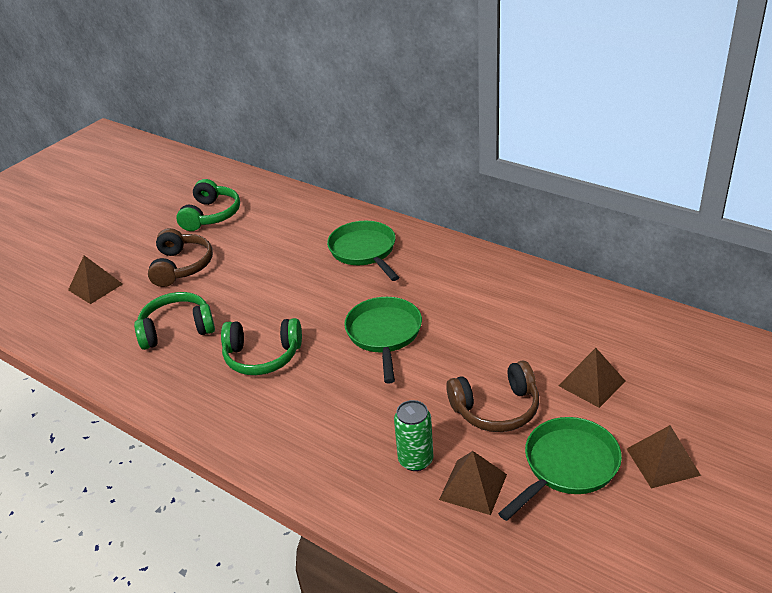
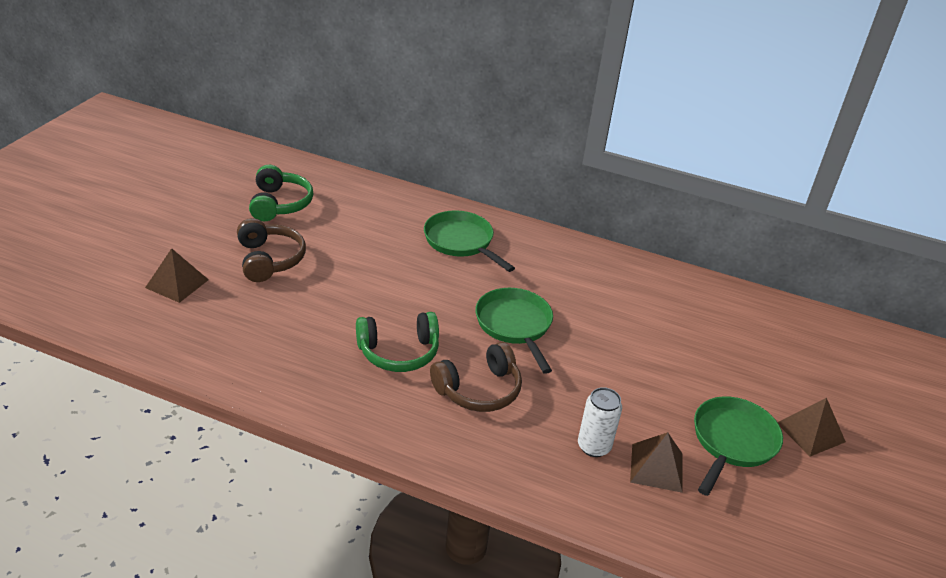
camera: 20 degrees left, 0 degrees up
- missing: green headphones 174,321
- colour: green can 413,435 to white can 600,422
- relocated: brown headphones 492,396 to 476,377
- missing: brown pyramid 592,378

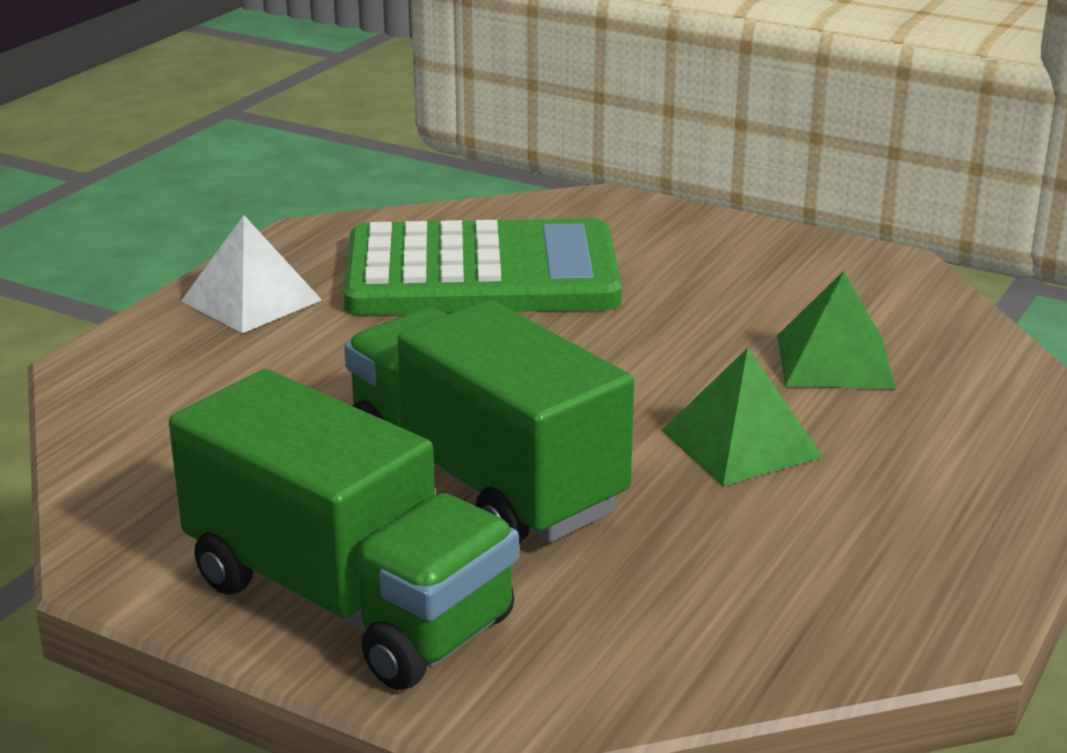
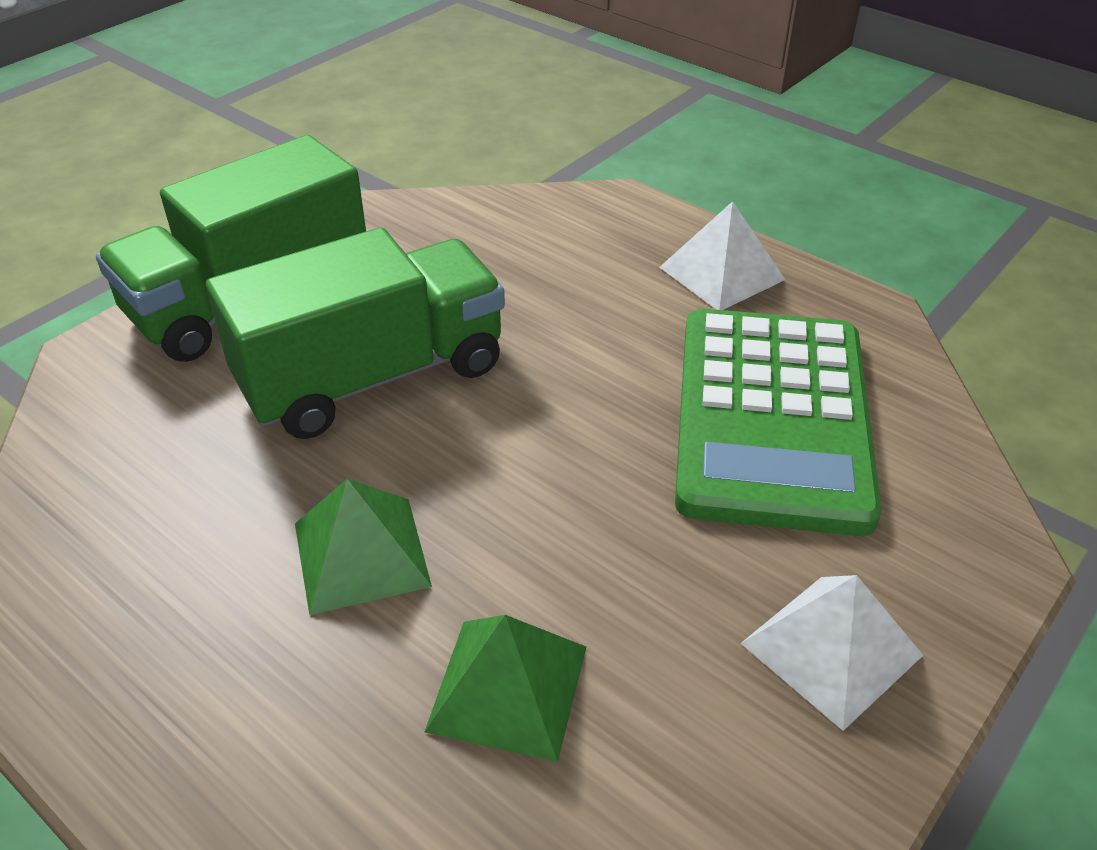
camera: 100 degrees right, 15 degrees up
- appeared: white pyramid 832,653

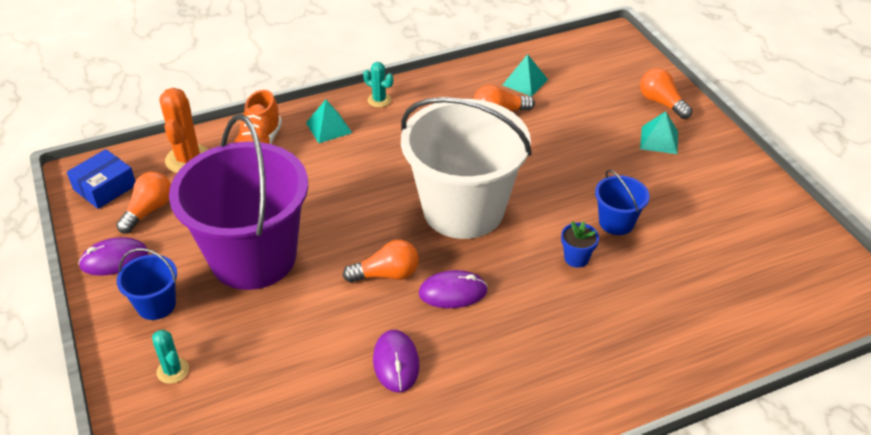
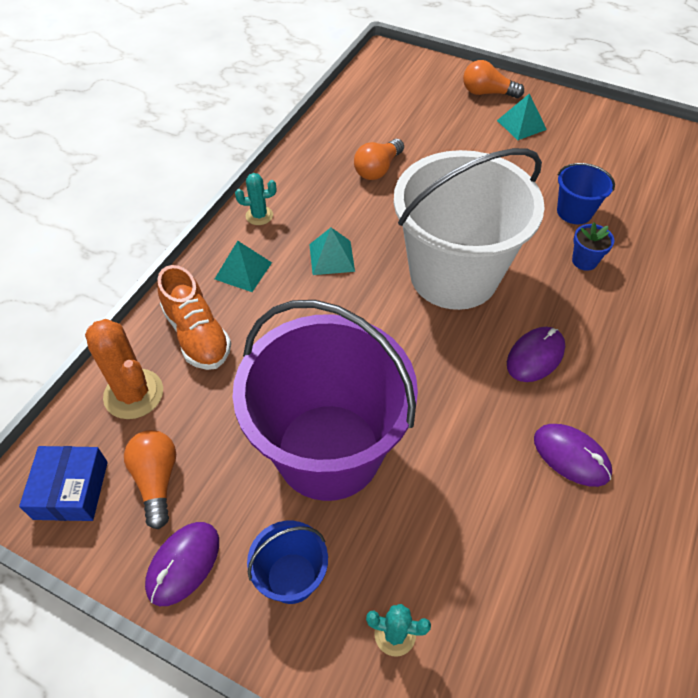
camera: 40 degrees left, 10 degrees up
- missing: orange light bulb 381,261
- relocated: turquoise pyramid 525,75 to 332,251

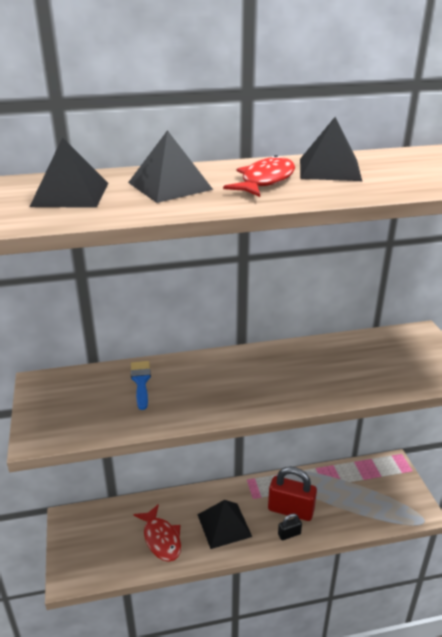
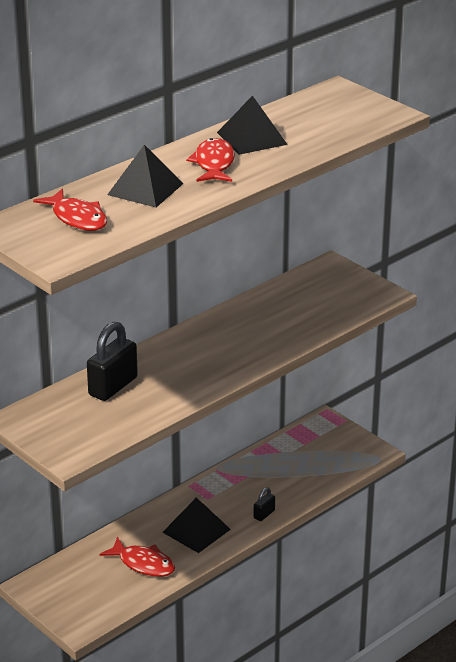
camera: 30 degrees left, 0 degrees up
- exchanged: black pyramid 69,172 to red fish 70,210
- exchanged: blue brush 141,385 to black padlock 112,361
- missing: red padlock 292,494

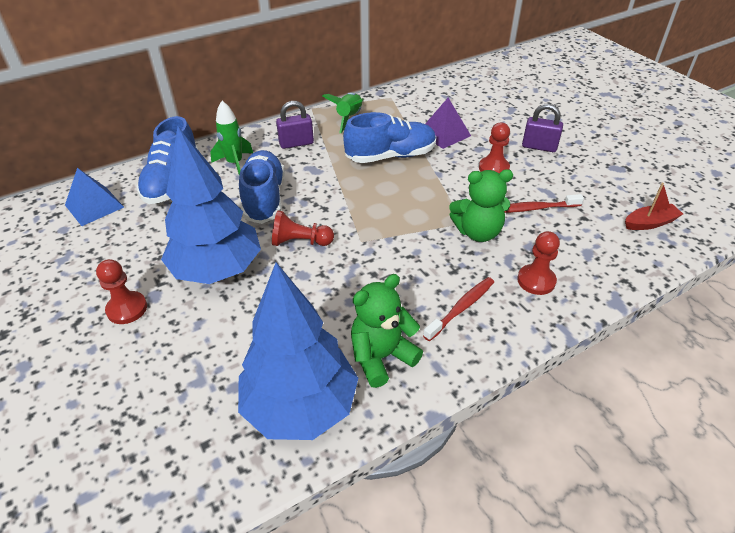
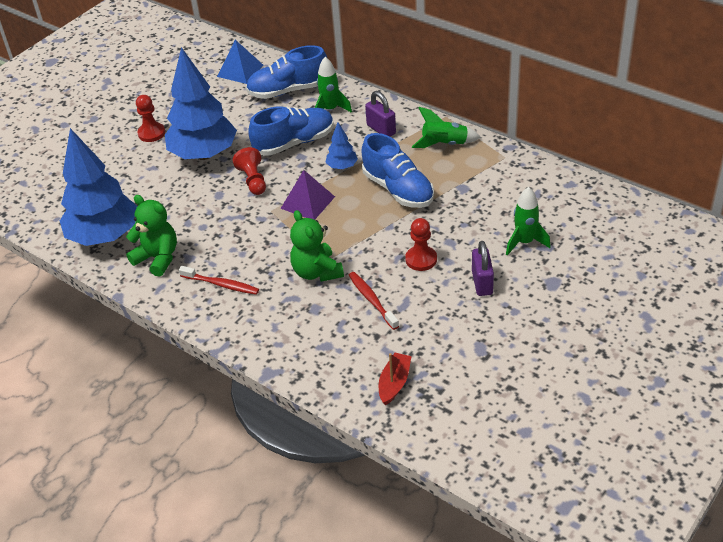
camera: 70 degrees right, 0 degrees up
- relocated: purple pyramid 448,123 to 307,195
- missing: red pawn 538,263
- spun: red boat 654,206 = 395,379 120 degrees counterclockwise
- appeared: blue tree 342,145
- appeared: green rocket 528,221

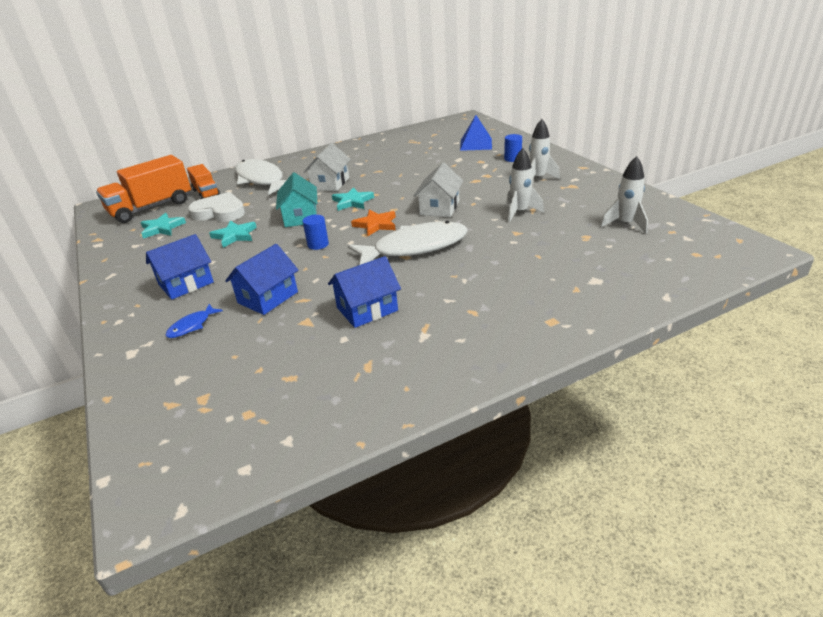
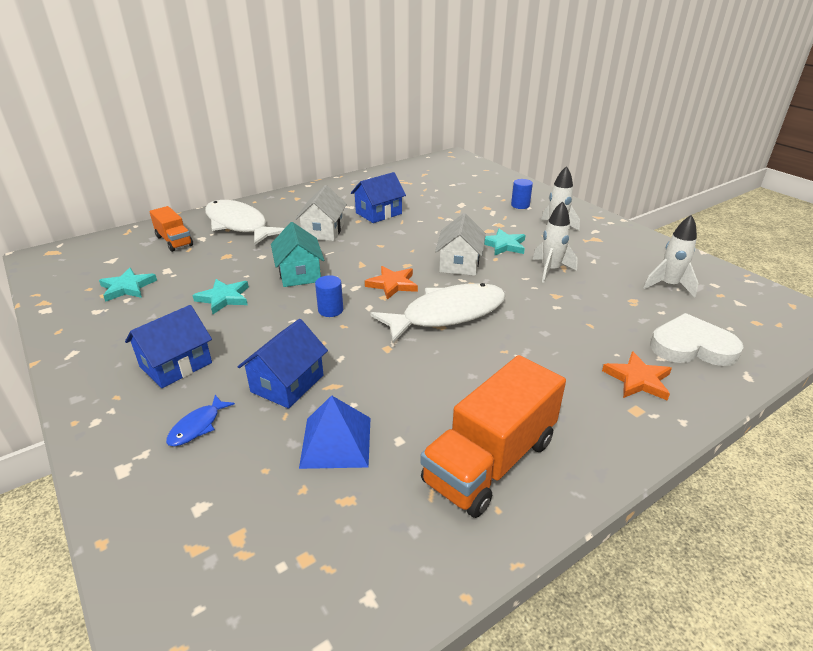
camera: 10 degrees left, 0 degrees up
- relocated: orange truck 143,189 to 493,436
- relocated: white heart 216,207 to 697,339
- relocated: blue house 364,292 to 378,197
- relocated: turquoise star 353,199 to 505,242
- relocated: blue pyramid 476,133 to 334,432
- appeared: orange star 637,376

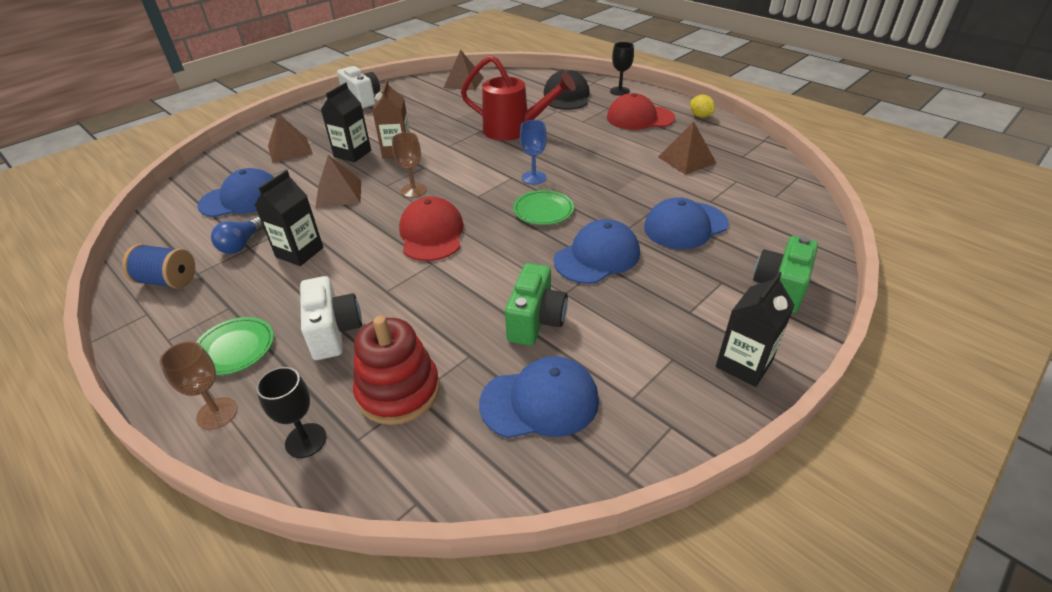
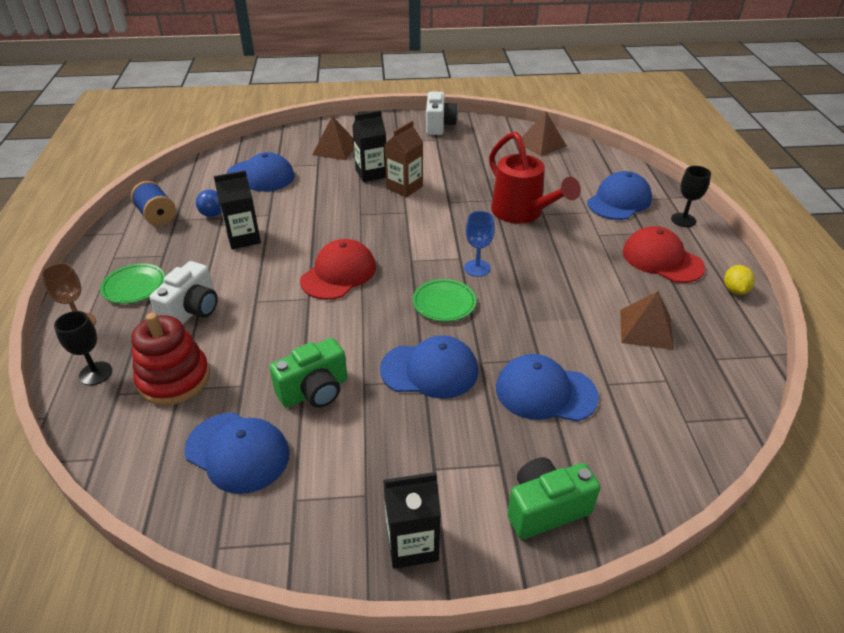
camera: 40 degrees right, 0 degrees up
- missing: brown pyramid 338,181
- missing: brown goblet 409,165
- colour: black cap 566,90 to blue cap 619,195

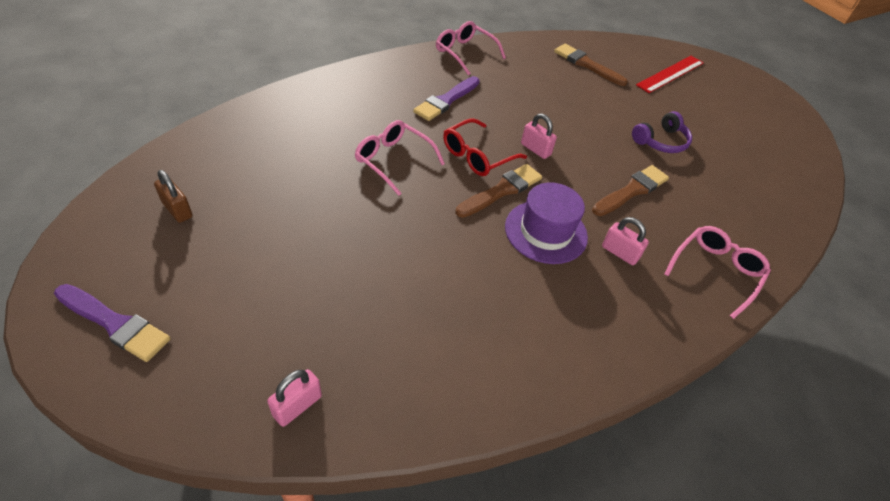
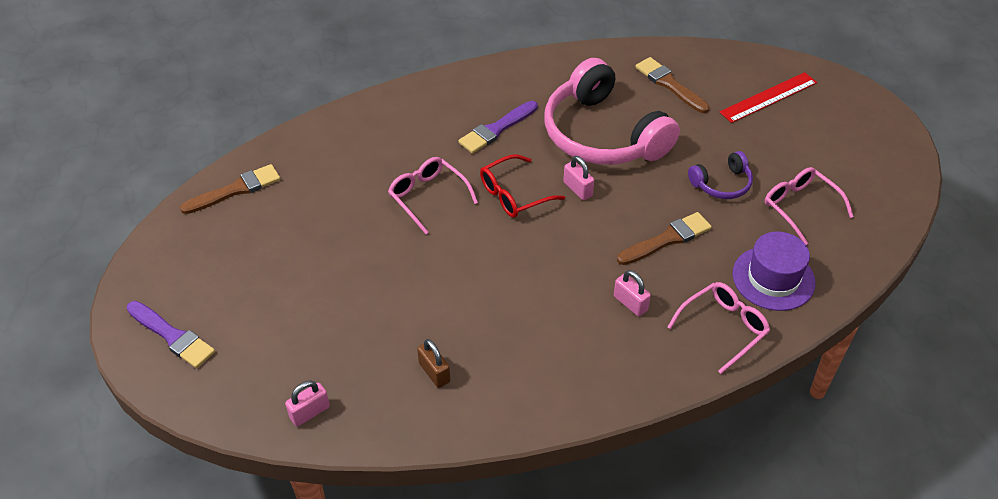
camera: 15 degrees right, 0 degrees up
- relocated: brown padlock 173,196 to 433,363
- relocated: pink glasses 471,48 to 809,206
- relocated: brown brush 499,191 to 230,189
- relocated: purple hat 546,223 to 773,271
- appeared: pink headphones 612,111

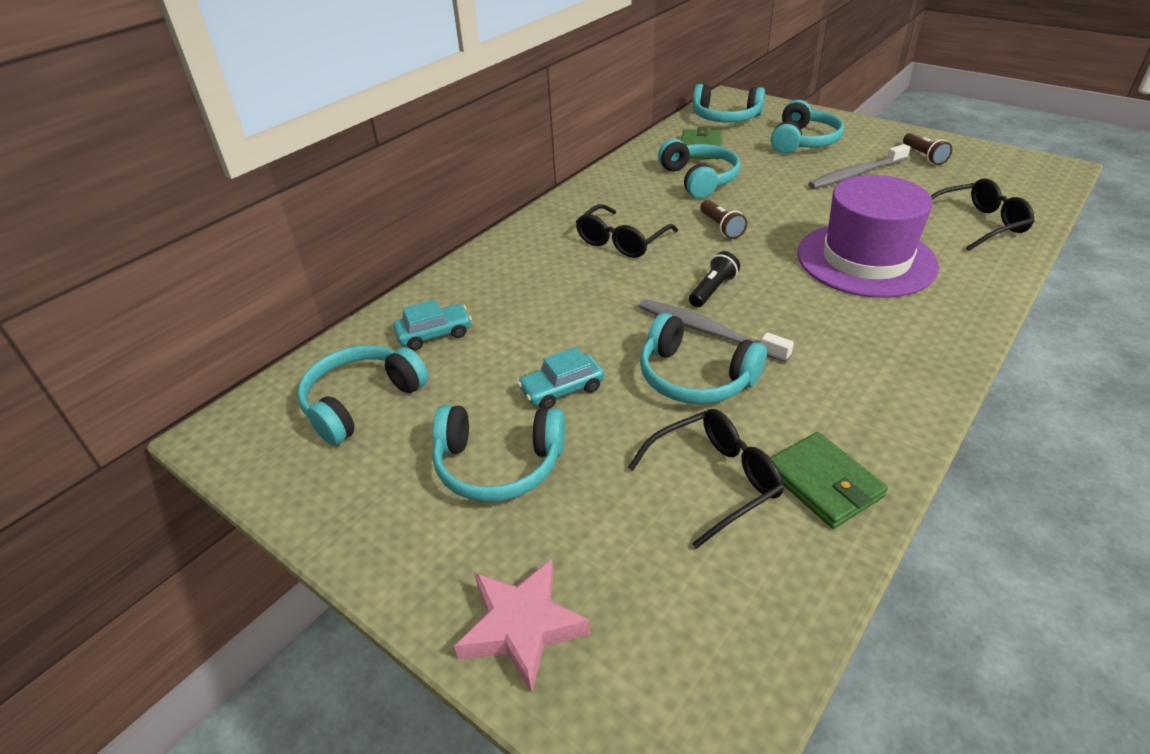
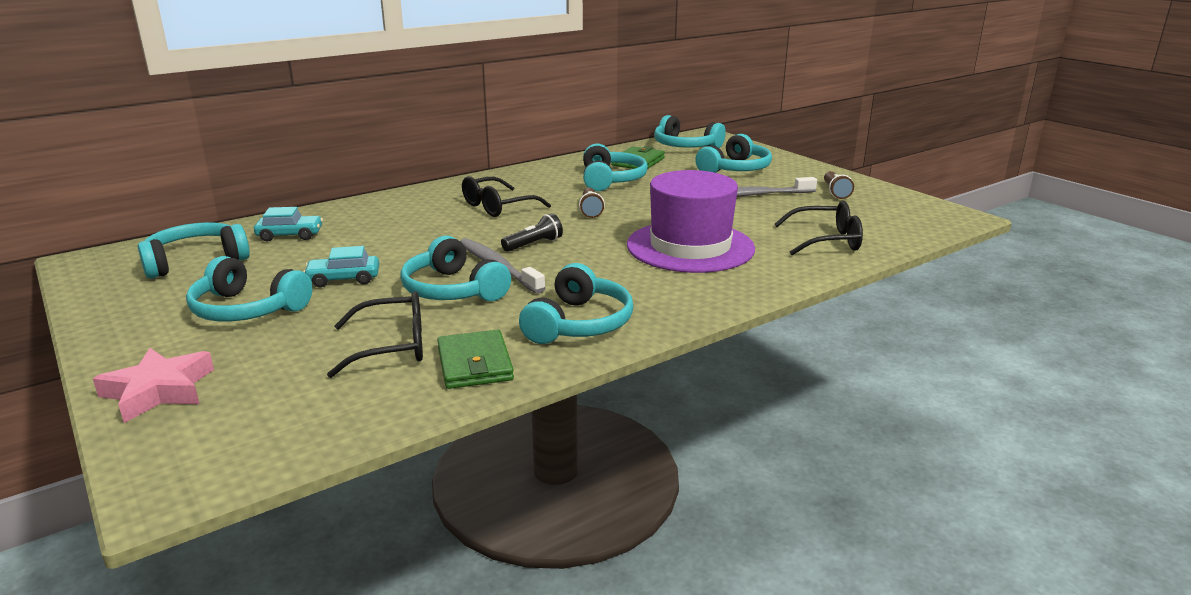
camera: 15 degrees right, 15 degrees down
- appeared: turquoise headphones 576,303

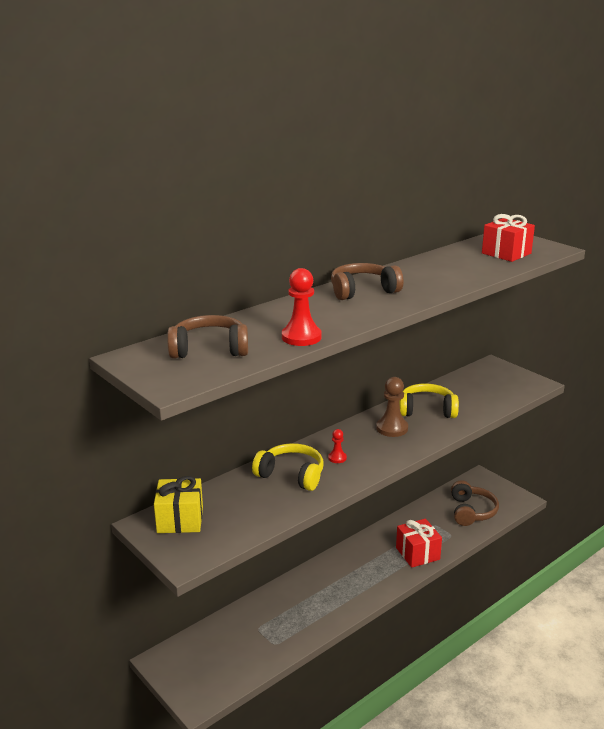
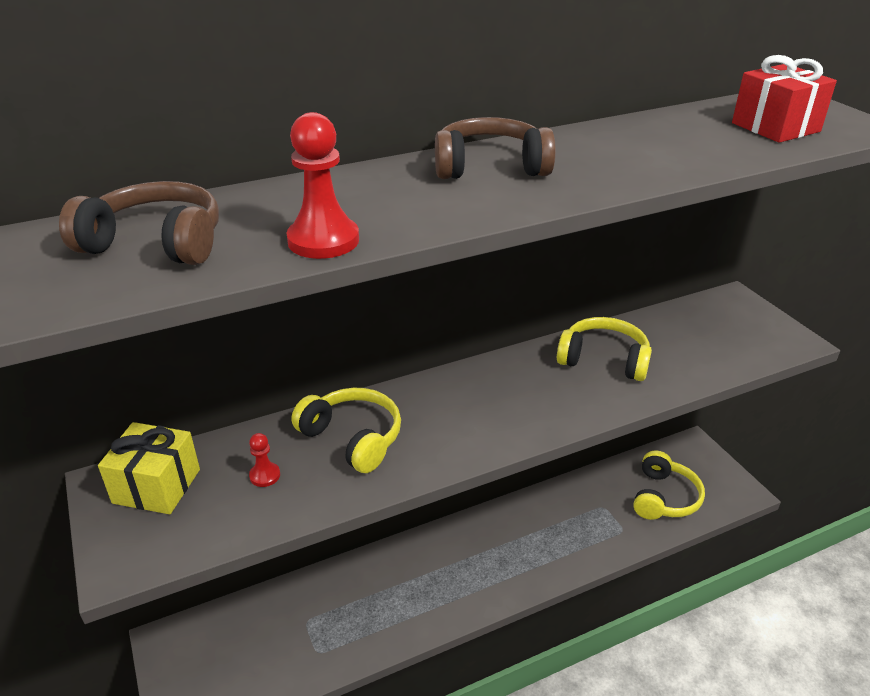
camera: 15 degrees right, 10 degrees up
- relocated: red pawn 337,446 to 264,460
- missing: brown pawn 392,407
- missing: red gift 419,543
- colour: brown headphones 475,503 to yellow headphones 669,485

